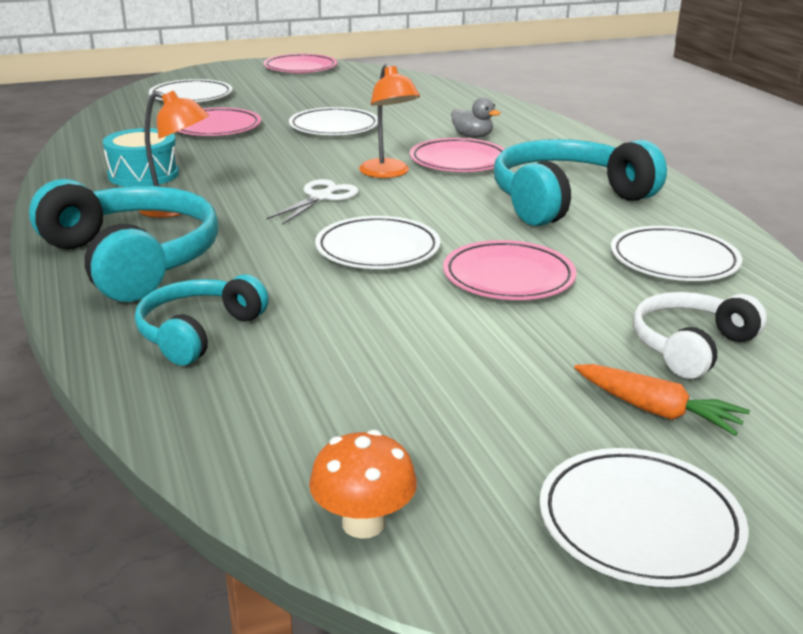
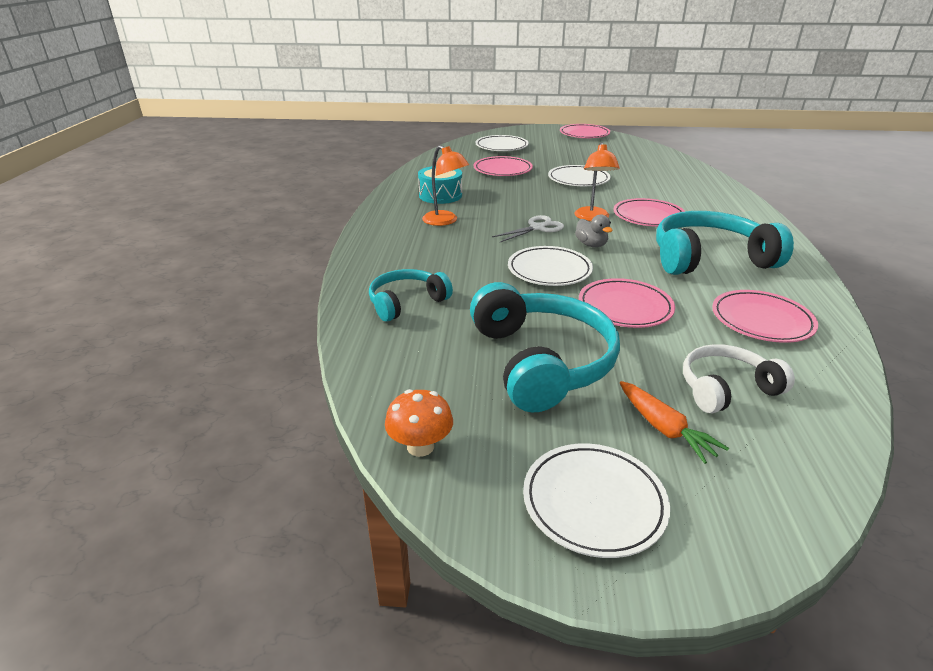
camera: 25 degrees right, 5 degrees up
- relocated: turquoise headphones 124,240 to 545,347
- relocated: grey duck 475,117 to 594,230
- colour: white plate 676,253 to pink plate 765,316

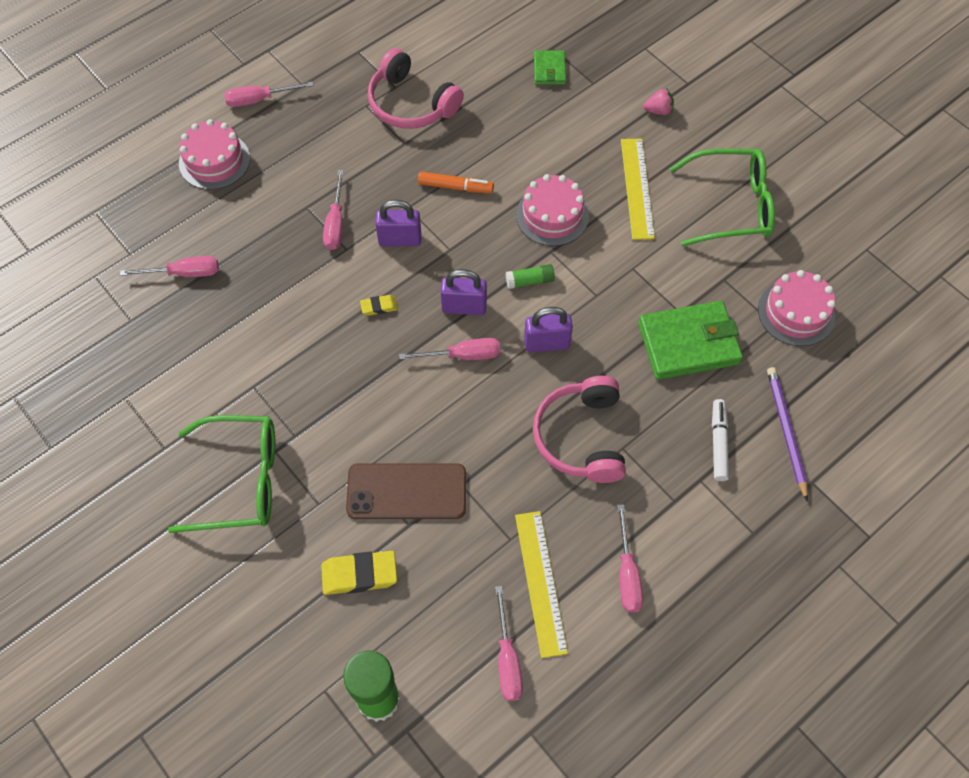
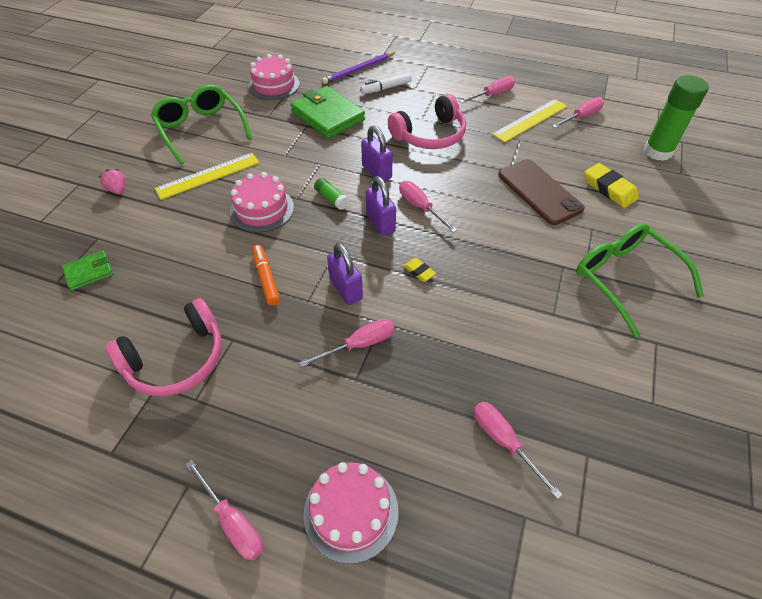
camera: 120 degrees left, 10 degrees down
- spun: pink headphones 416,88 = 164,347 45 degrees clockwise

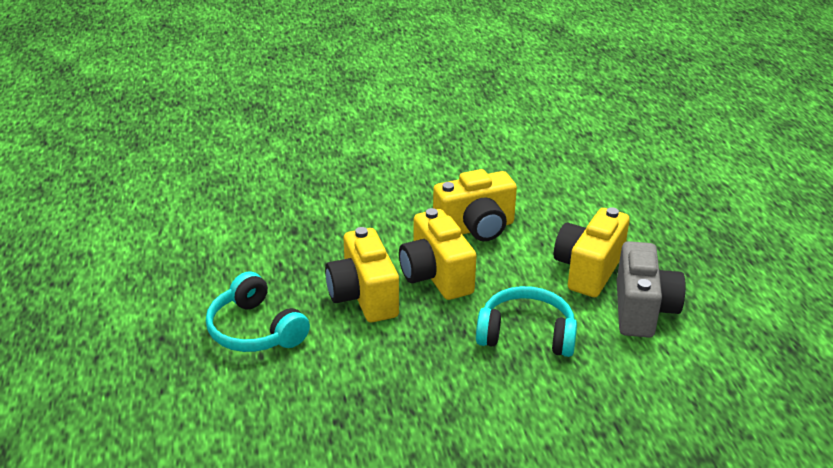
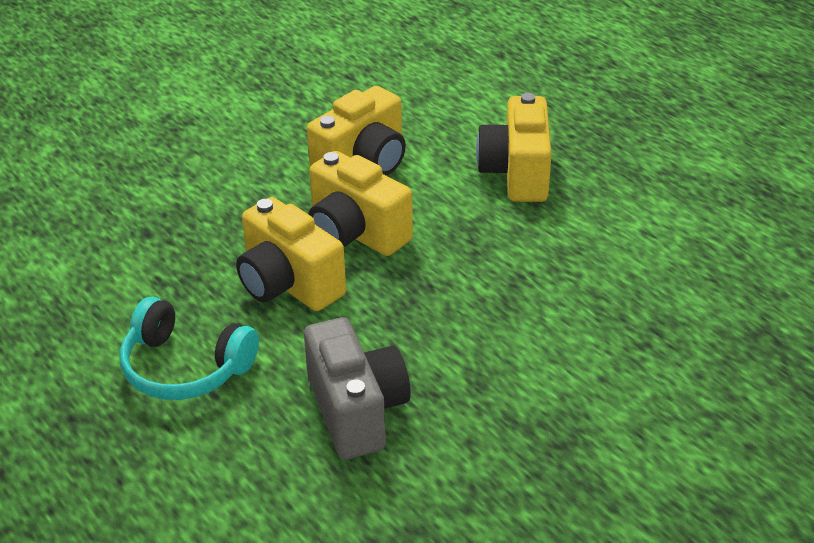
camera: 25 degrees left, 5 degrees up
- missing: turquoise headphones 526,321
- relocated: grey camera 651,289 to 357,388

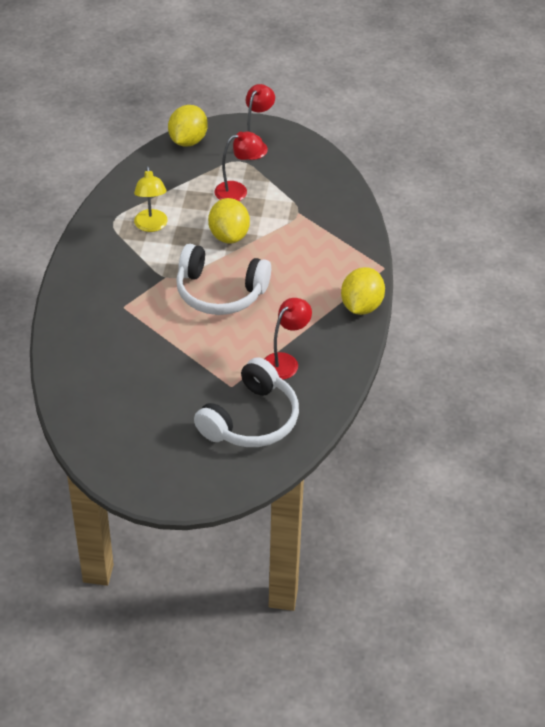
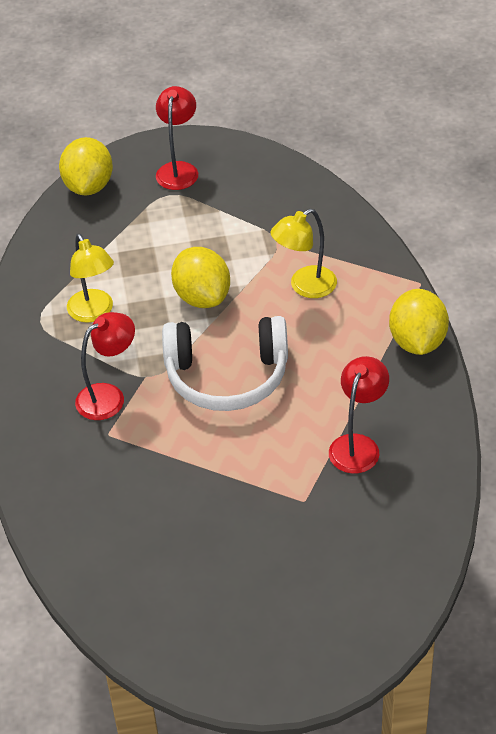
camera: 15 degrees left, 0 degrees up
- missing: white headphones 246,402
- relocated: red lamp 238,166 to 105,366
- appeared: yellow lamp 303,253

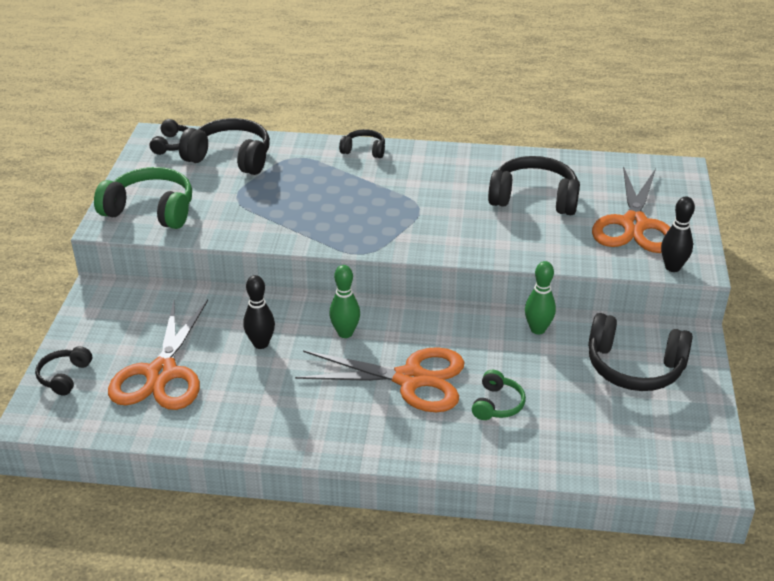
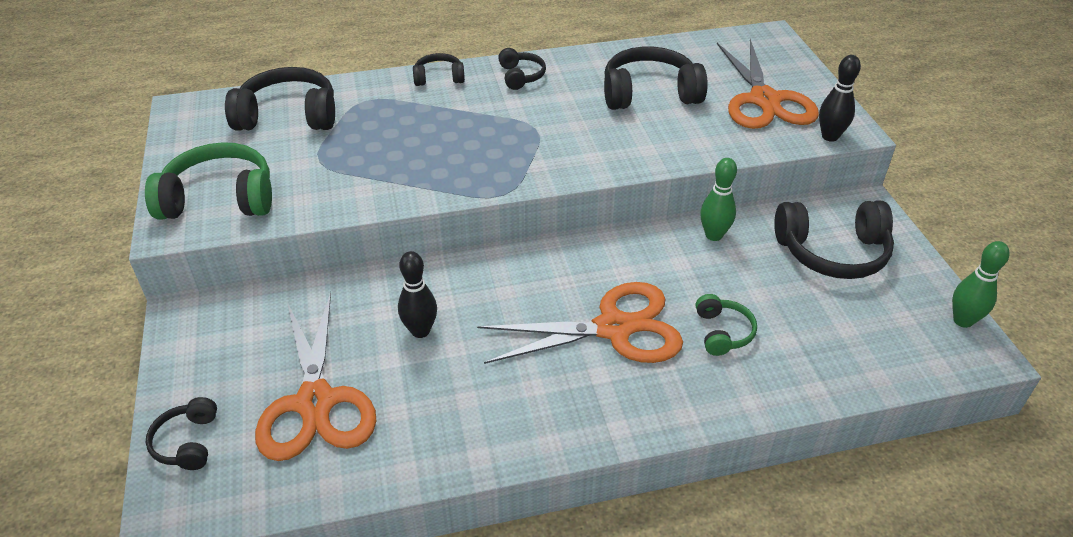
camera: 20 degrees left, 5 degrees up
- relocated: black headphones 169,137 to 522,69
- relocated: green bowling pin 344,301 to 981,284

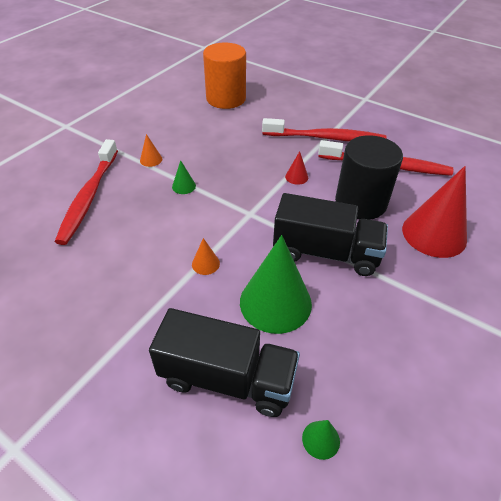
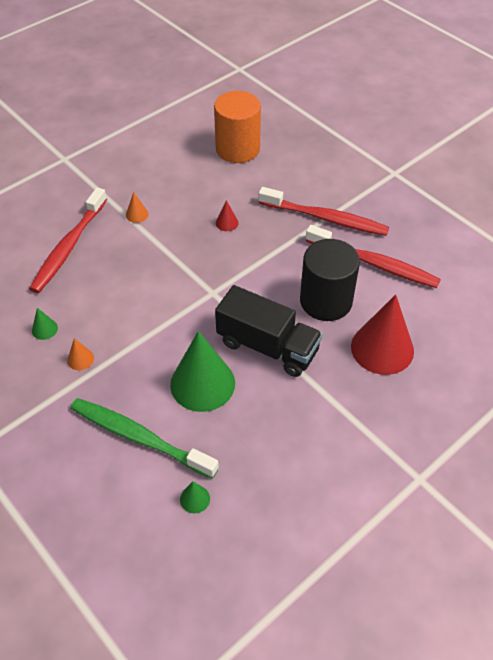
camera: 15 degrees right, 5 degrees up
- exchanged: black truck 224,362 to green toothbrush 145,438
- relocated: green cone 184,177 to 45,324
- relocated: orange cone 206,256 to 80,354
- relocated: red cone 296,168 to 227,215

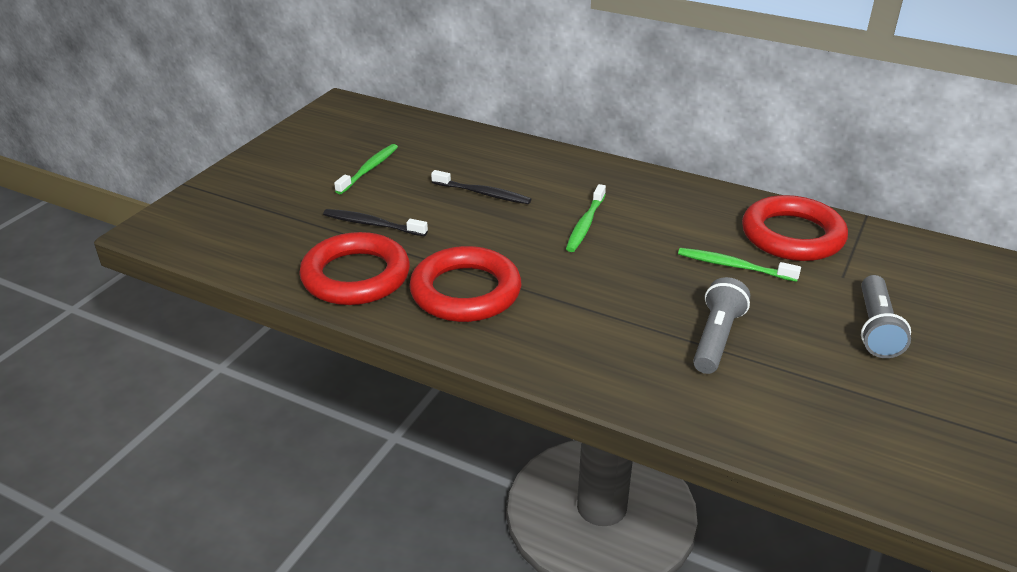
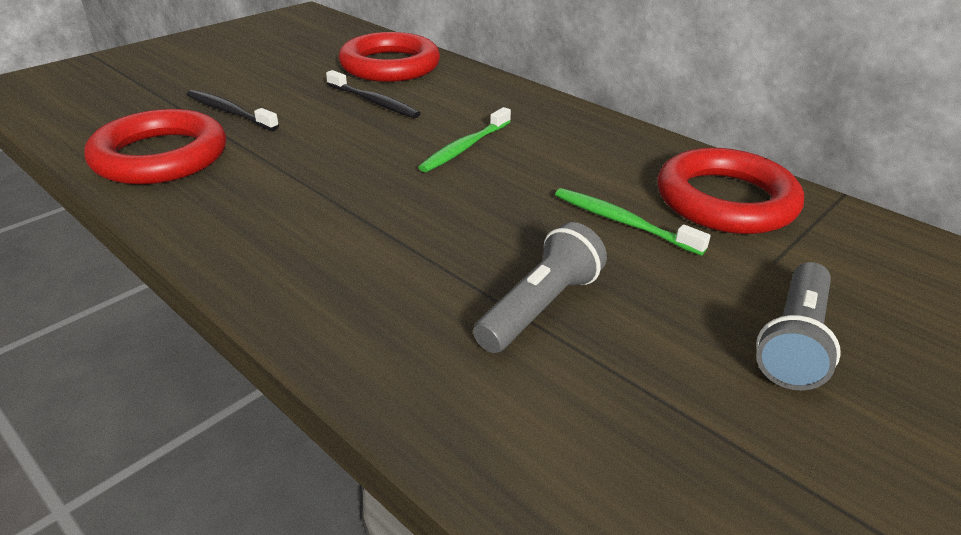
camera: 15 degrees right, 0 degrees up
- missing: green toothbrush 366,169
- relocated: red ring 465,284 to 389,57

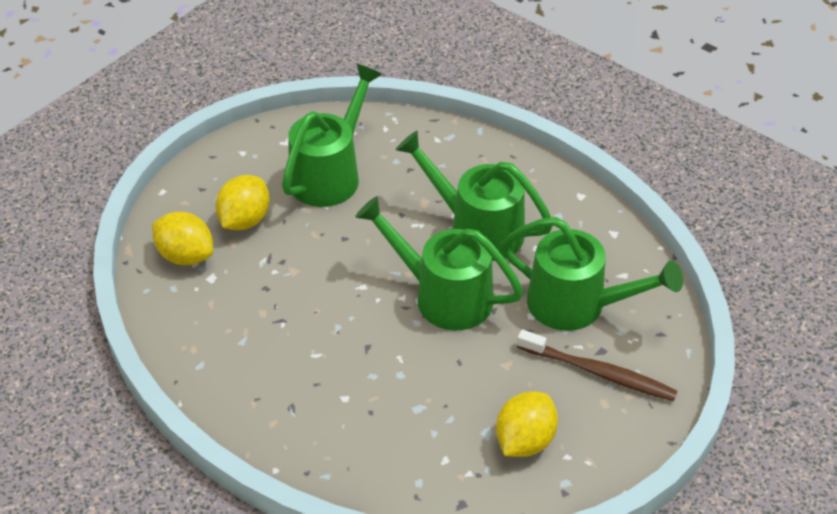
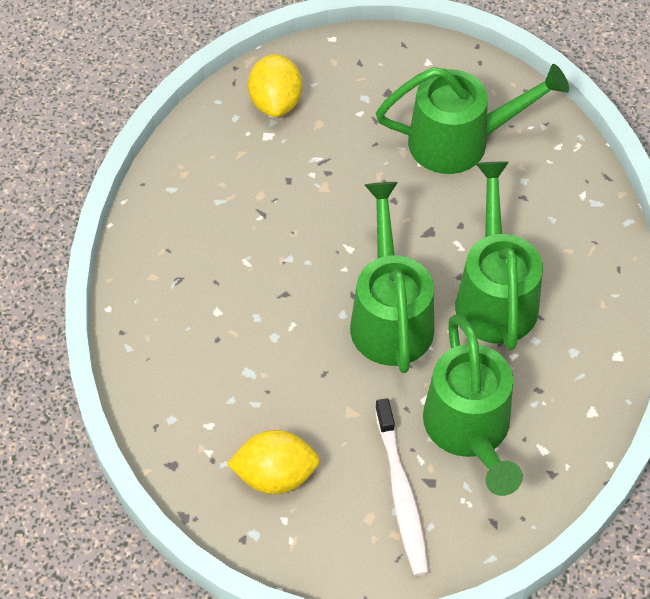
camera: 55 degrees right, 10 degrees up
- missing: yellow lemon 243,202
- colour: brown toothbrush 597,365 to white toothbrush 402,487

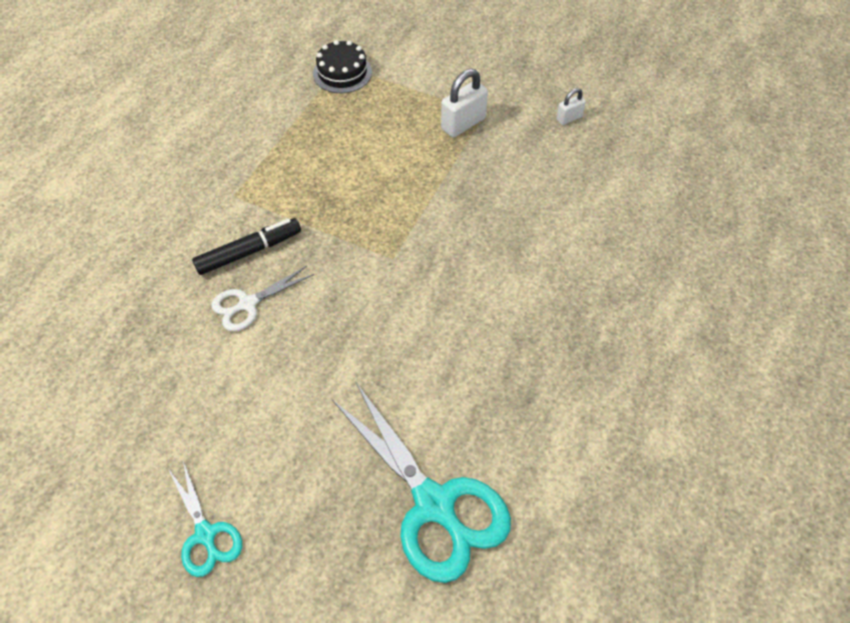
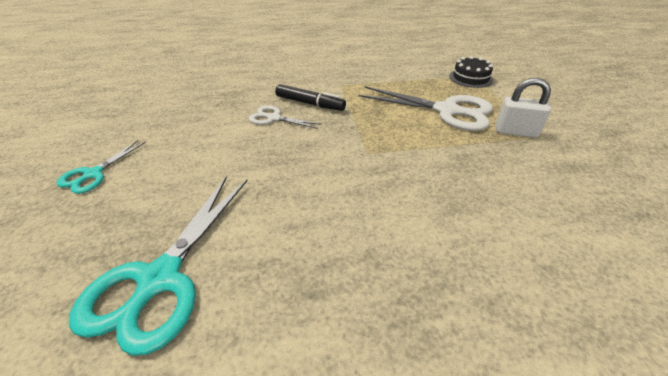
camera: 55 degrees right, 15 degrees down
- missing: white padlock 571,106
- appeared: white scissors 426,108

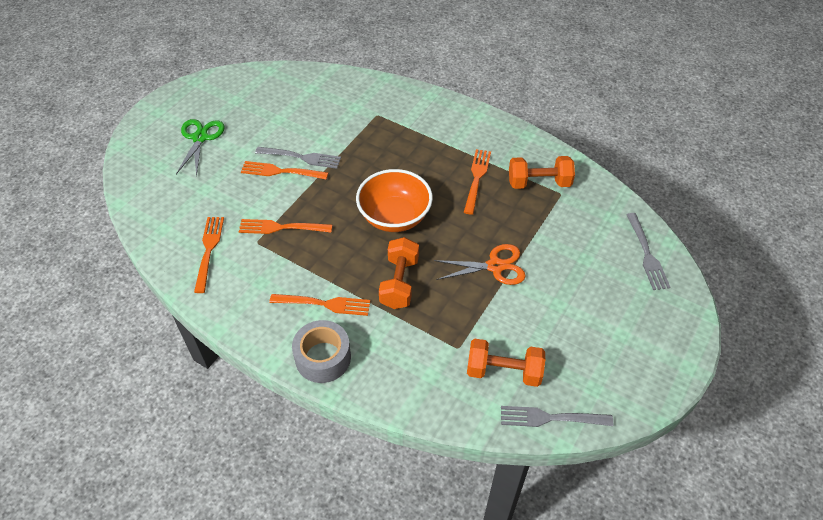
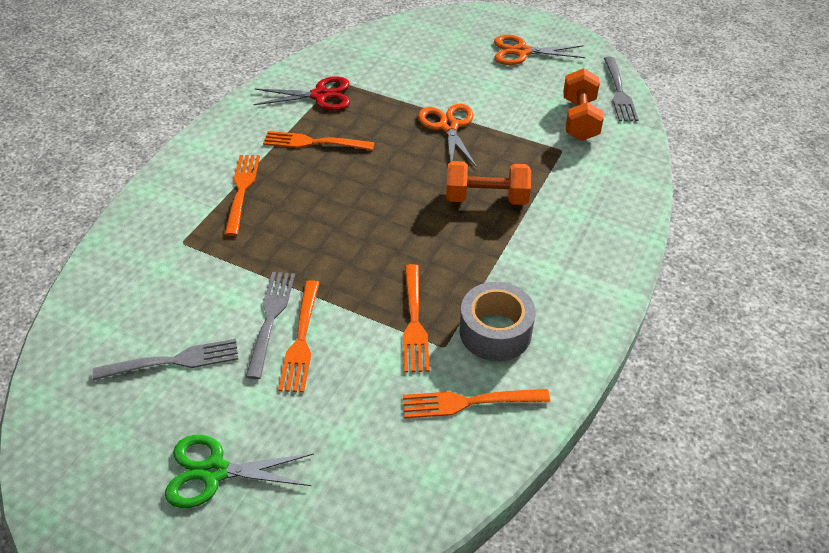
camera: 95 degrees left, 5 degrees down
- relocated: orange fork 320,305 to 242,195
- relocated: grey tape 321,351 to 497,321
- missing: orange bowl 394,200
- exchanged: orange dumbbell 542,172 to red scissors 302,93
- relocated: grey fork 648,251 to 165,359
- appeared: orange scissors 540,50

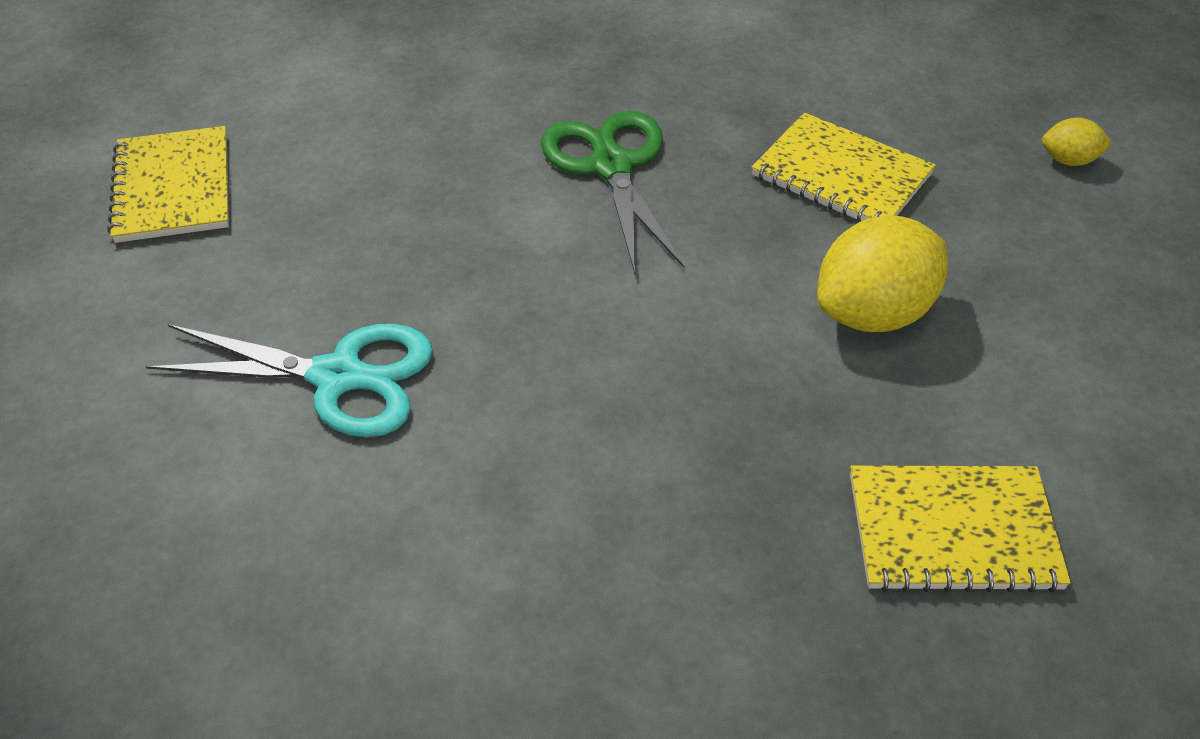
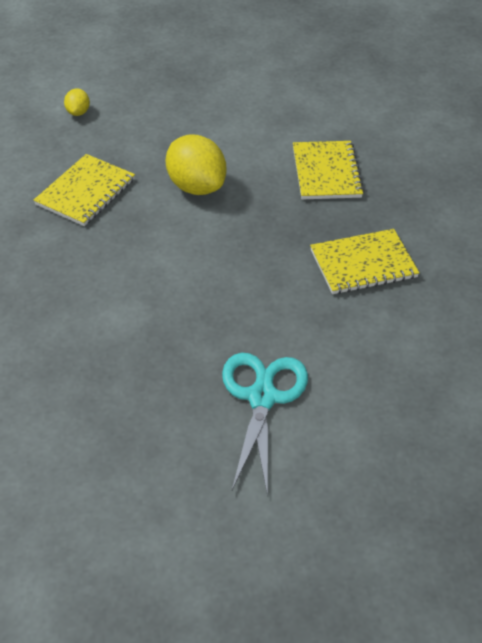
camera: 95 degrees left, 0 degrees up
- relocated: yellow notebook 168,184 to 364,261
- missing: green scissors 613,192

